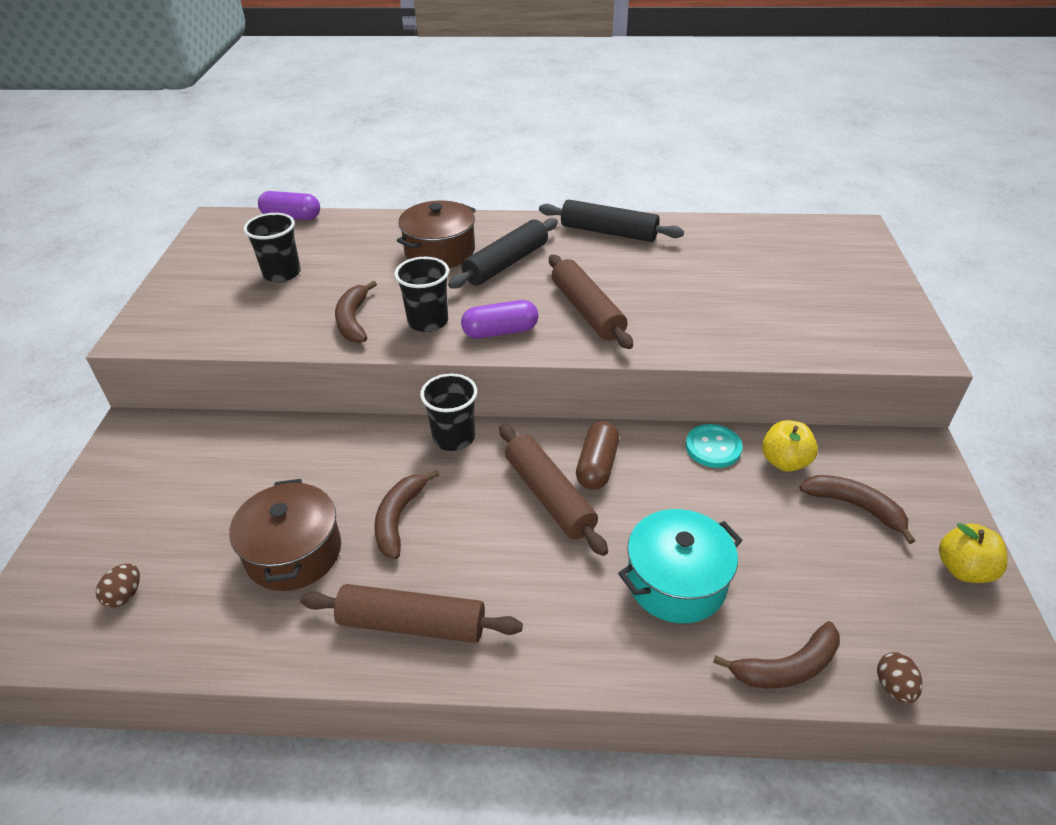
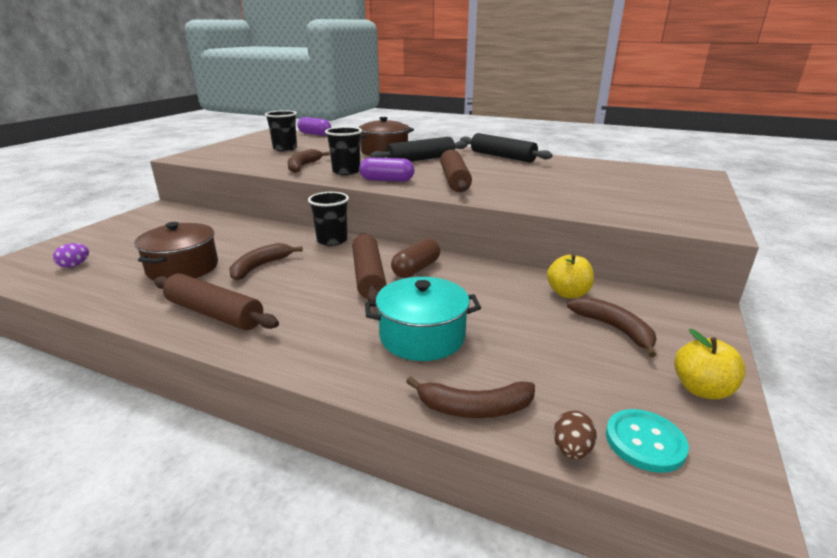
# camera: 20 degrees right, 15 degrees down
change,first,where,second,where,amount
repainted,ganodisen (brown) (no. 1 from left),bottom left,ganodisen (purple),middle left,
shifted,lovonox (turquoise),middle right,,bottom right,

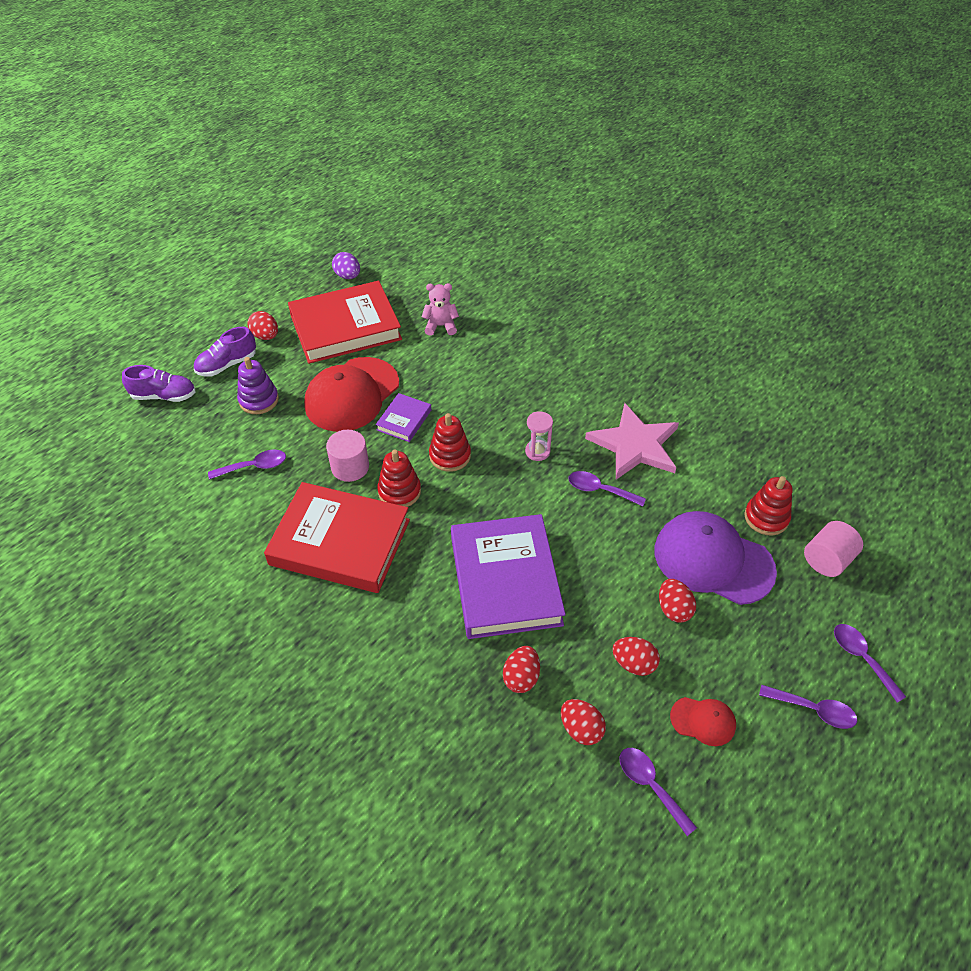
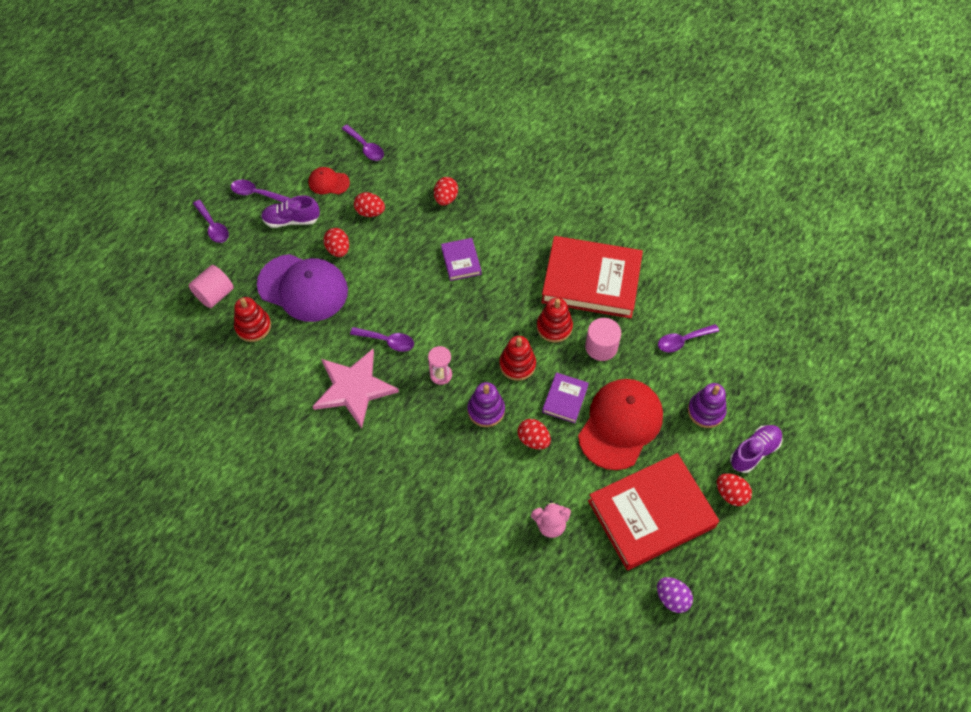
# camera: 175 degrees right, 10 degrees up
change,first,where,second,where,amount
shifted,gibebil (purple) (no. 1 from left),middle left,,top left,
scaled,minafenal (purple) (no. 2 from left in the first image),centre,minafenal (purple) (no. 1 from left),centre,x0.46
new,,,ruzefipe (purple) (no. 1 from left),centre,
shifted,ganodisen (red) (no. 3 from left in the first image),bottom centre,ganodisen (red) (no. 4 from left),centre,

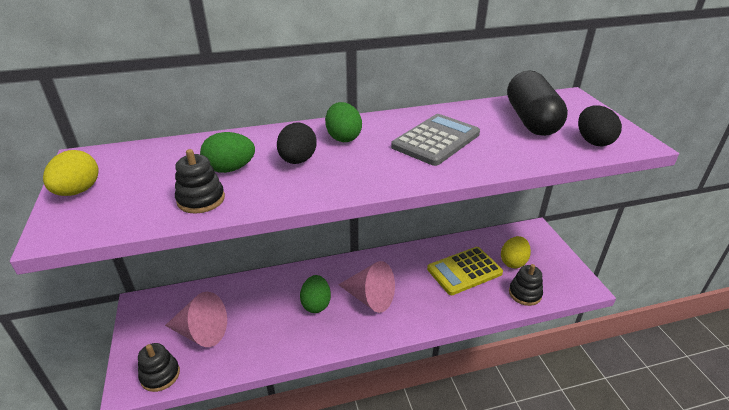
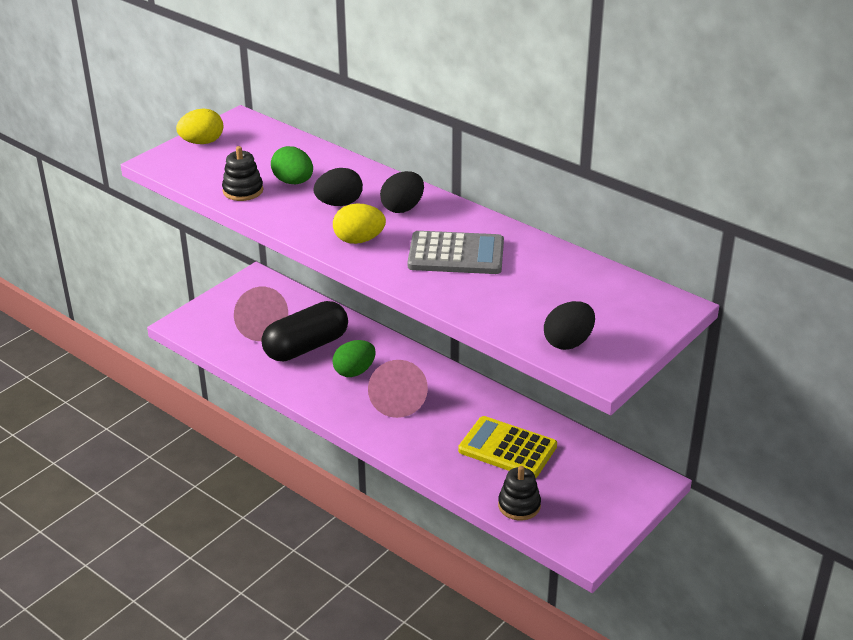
# camera: 55 degrees right, 0 degrees up
change,first,where,second,where,amount
shifted,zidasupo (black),top right,,centre,
shifted,ganodisen (yellow) (no. 2 from left),middle right,,centre,
repainted,ganodisen (green) (no. 3 from left),top centre,ganodisen (black) (no. 2 from left),top centre,
gone,ruzefipe (black) (no. 1 from left),bottom left,,,

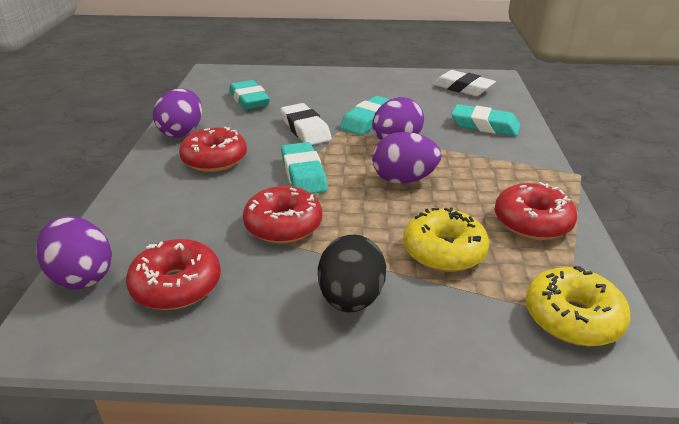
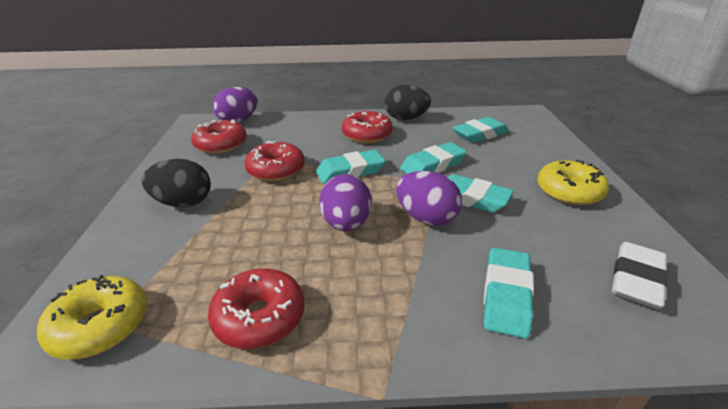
# camera: 85 degrees right, 0 degrees up
change,first,where,second,where,amount
repainted,ganodisen (purple) (no. 2 from left),top left,ganodisen (black) (no. 2 from left),top centre,
repainted,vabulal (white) (no. 1 from left),top centre,vabulal (turquoise) (no. 2 from left),centre,
shifted,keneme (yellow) (no. 1 from left in the first image),centre,keneme (yellow) (no. 2 from left),middle right,

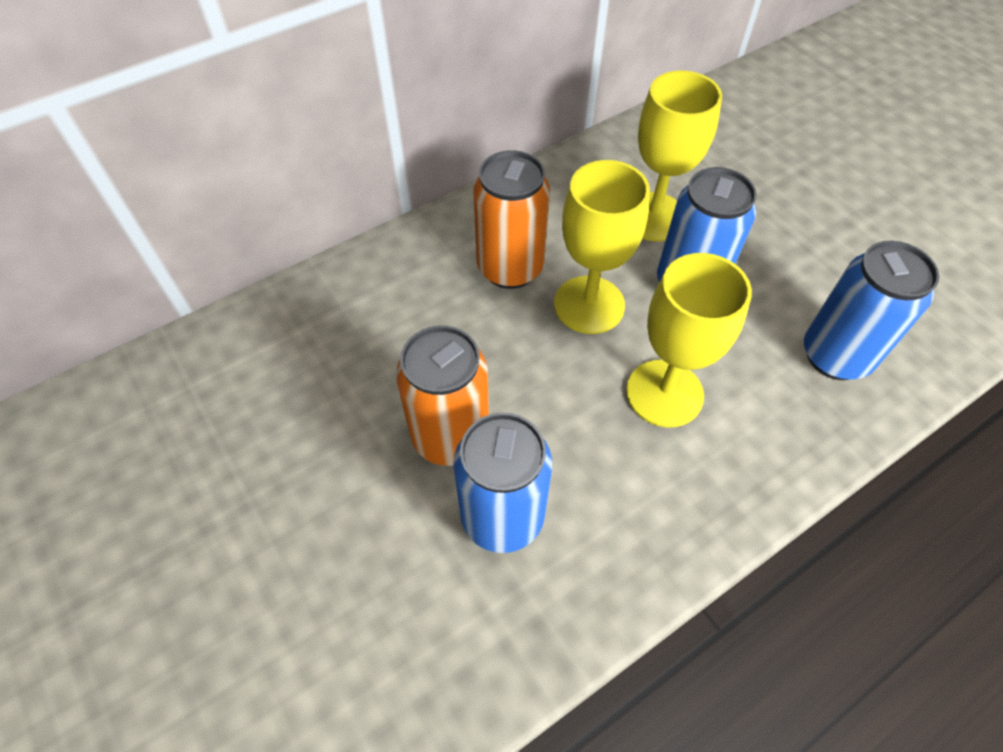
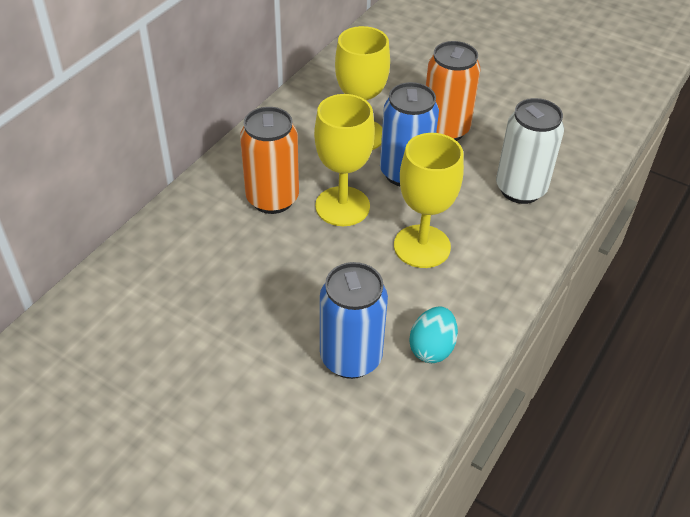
# camera: 25 degrees left, 10 degrees down
change,first,where,second,where,amount
new,,,ganodisen (turquoise),centre,
shifted,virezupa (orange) (no. 1 from left in the first image),centre,virezupa (orange) (no. 2 from left),top centre,
repainted,virezupa (blue) (no. 3 from left),middle right,virezupa (white),top right,

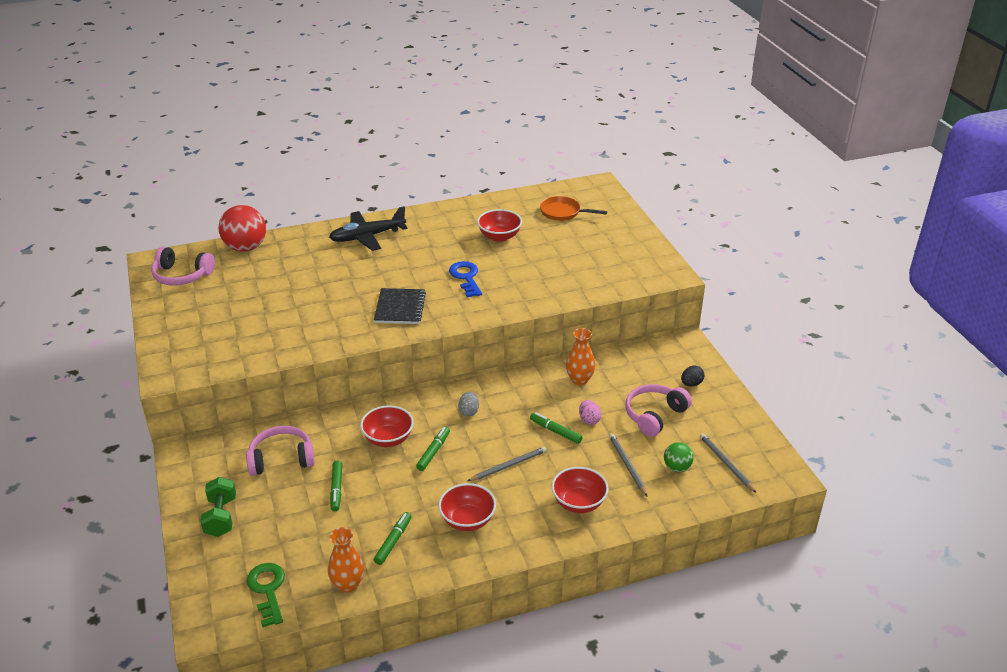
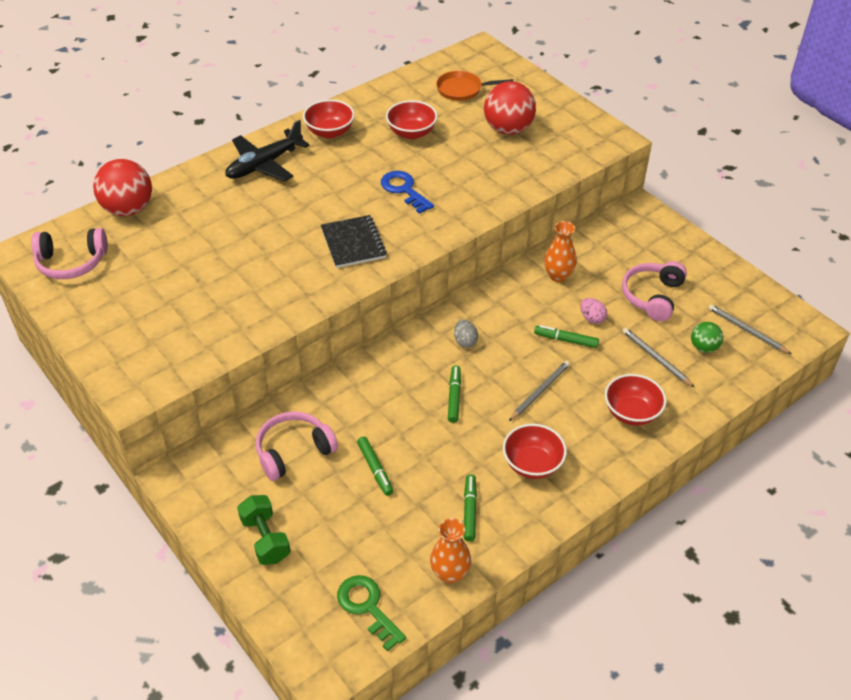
# camera: 20 degrees left, 10 degrees up
change,first,where,second,where,amount
shifted,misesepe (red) (no. 1 from left),centre,,top centre,
new,,,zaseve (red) (no. 2 from left),top centre,
gone,ganodisen (black),middle right,,,

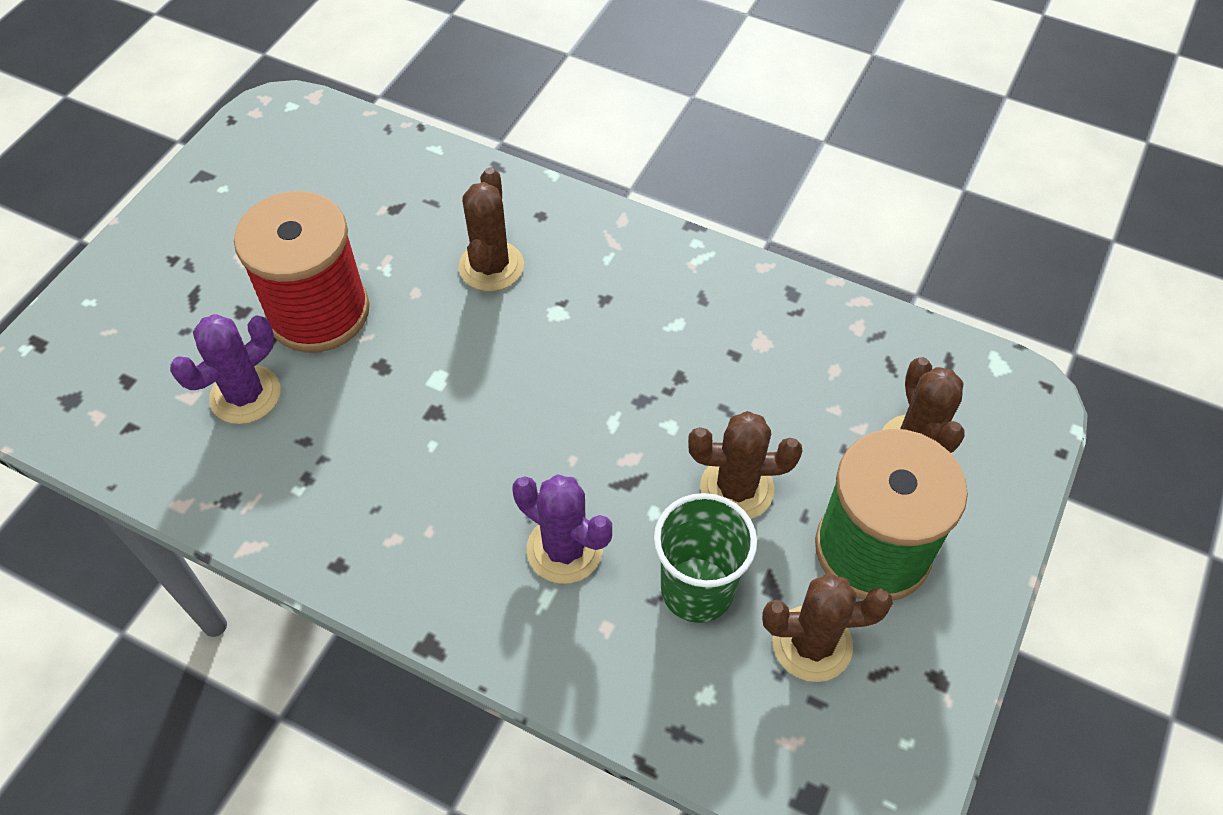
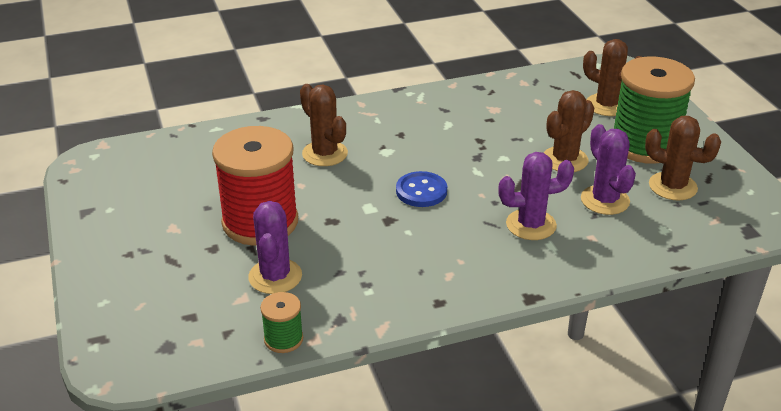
# camera: 45 degrees left, 20 degrees down
change,first,where,second,where,amount
new,,,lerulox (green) (no. 1 from left),bottom centre,
new,,,lovonox (blue),centre,
swapped,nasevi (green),bottom centre,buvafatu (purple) (no. 3 from left),middle right,
rotated,buvafatu (brown) (no. 3 from left in the first image),bottom right,buvafatu (brown) (no. 4 from left),middle right,75 degrees clockwise

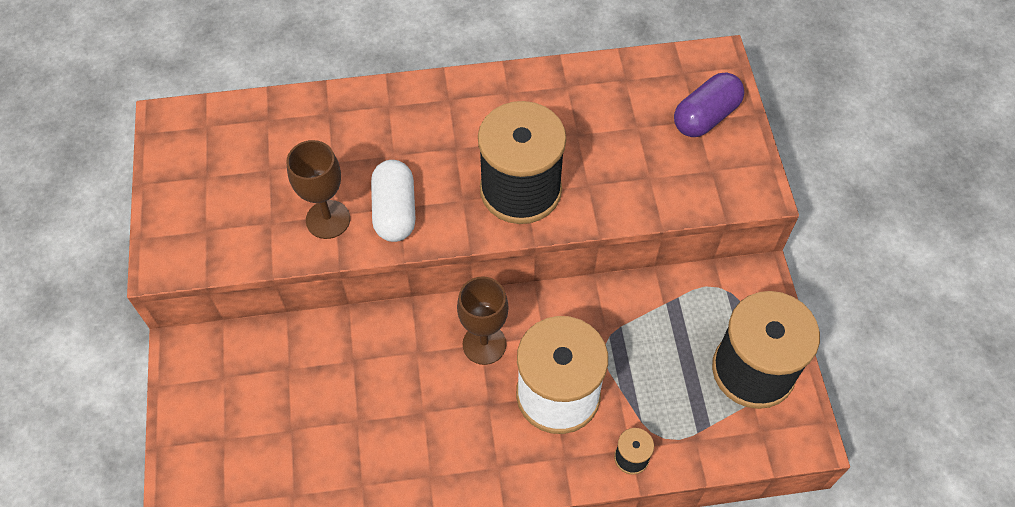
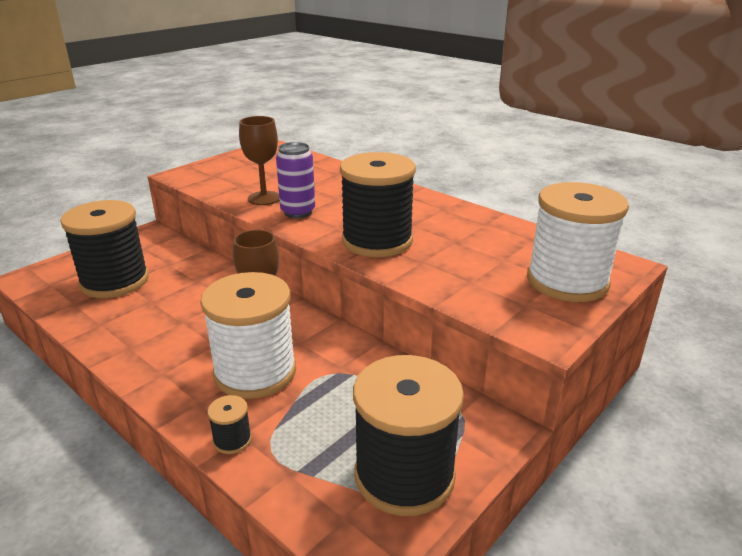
# camera: 50 degrees right, 30 degrees down
change,first,where,second,where,amount
new,,,lerulox (black) (no. 1 from left),middle left,
swapped,zidasupo (white),centre,virezupa (purple),top centre,
swapped,zidasupo (purple),top right,lerulox (white) (no. 2 from left),middle right,

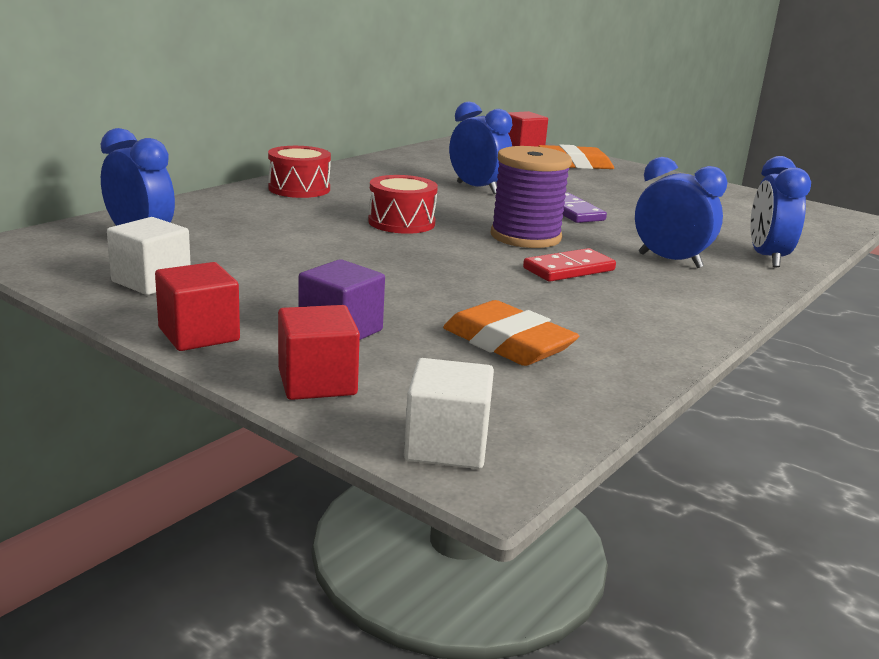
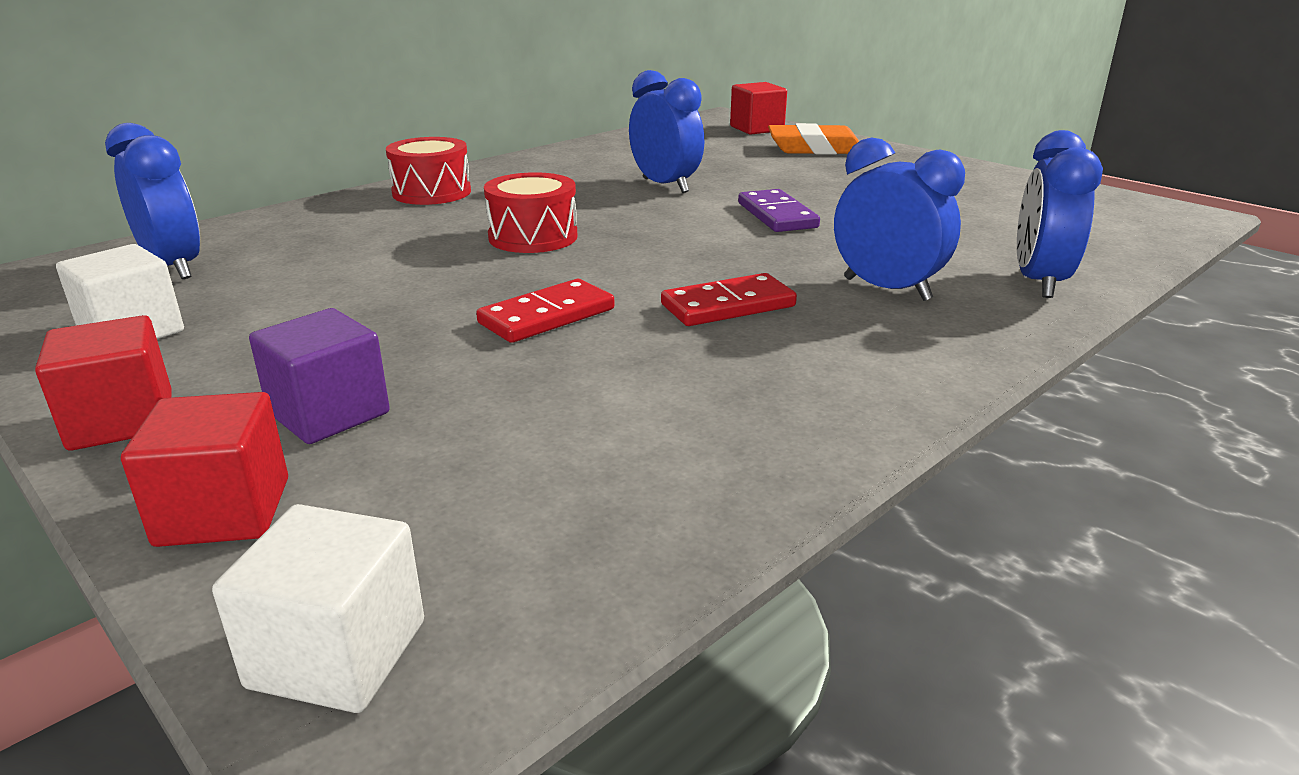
# camera: 10 degrees right, 5 degrees up
change,first,where,second,where,amount
new,,,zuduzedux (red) (no. 1 from left),centre,
gone,vabulal (orange) (no. 1 from left),centre,,,
gone,lerulox (purple),top centre,,,

